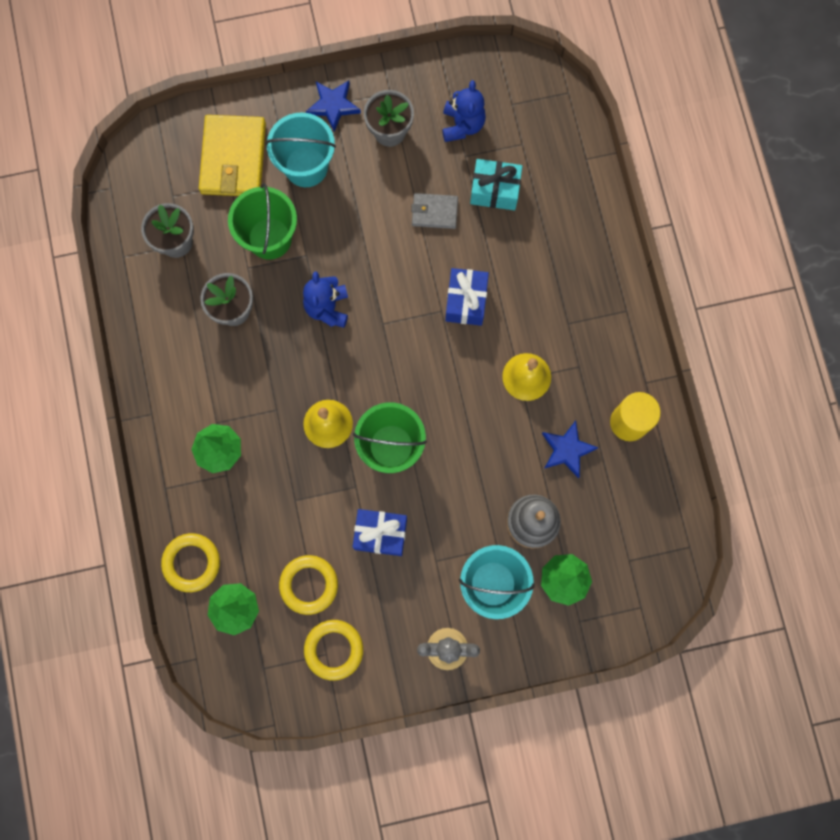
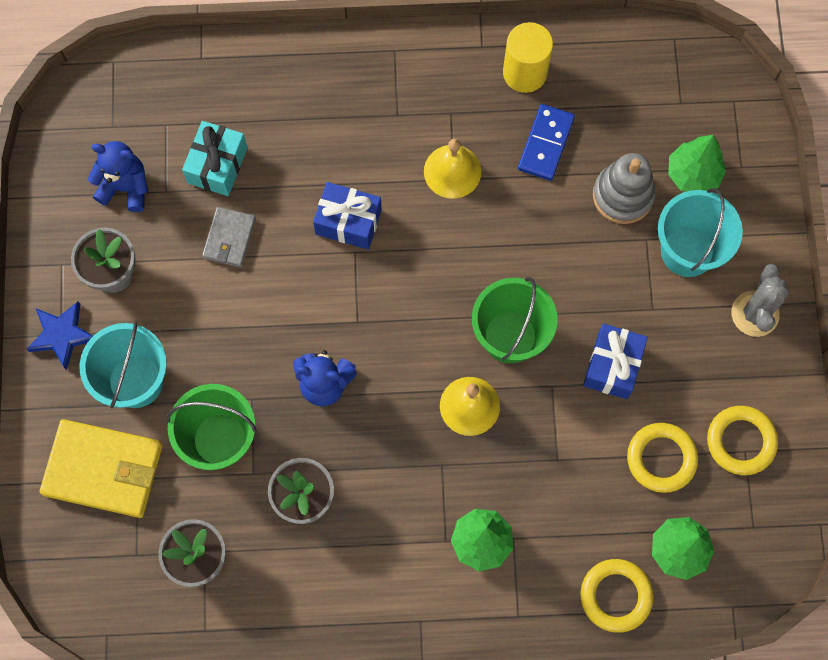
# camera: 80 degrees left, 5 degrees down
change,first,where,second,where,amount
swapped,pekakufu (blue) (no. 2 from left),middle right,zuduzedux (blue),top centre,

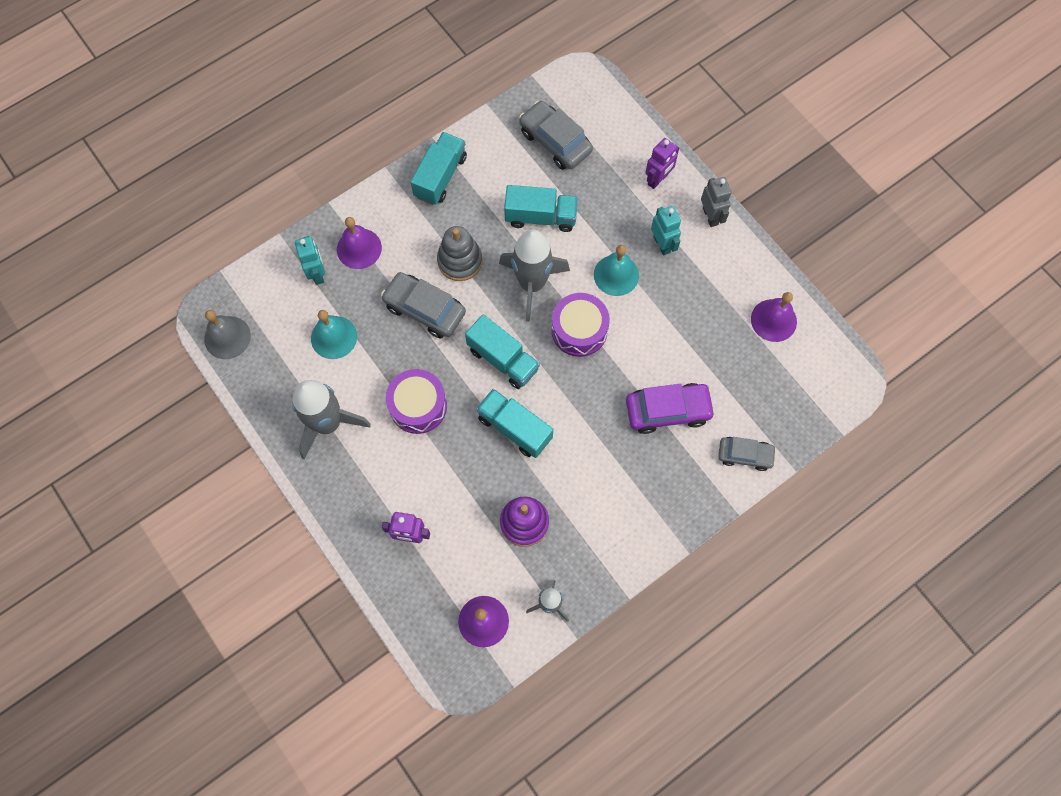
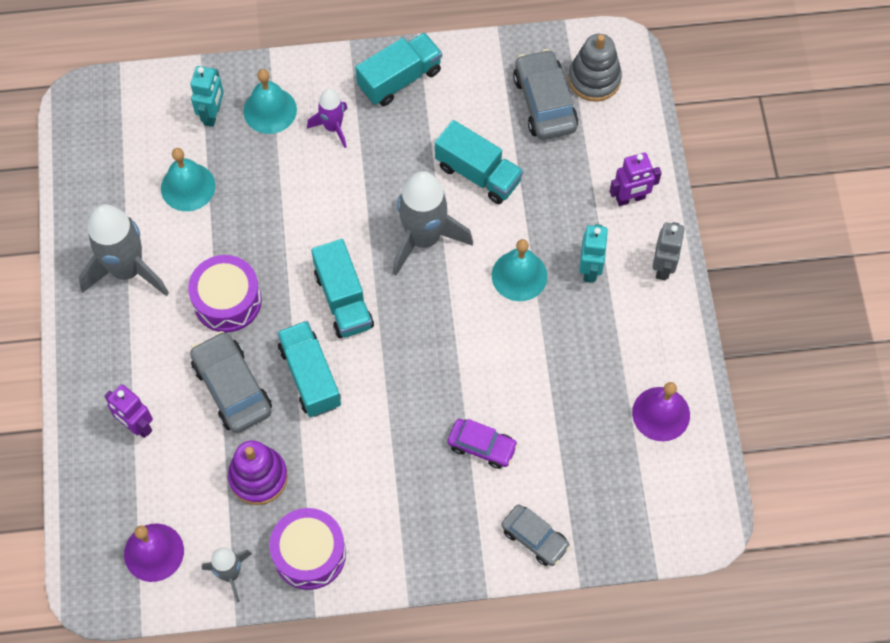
# camera: 30 degrees right, 5 degrees down
change,first,where,second,where,amount
shifted,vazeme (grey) (no. 1 from left),centre,,middle left,
repainted,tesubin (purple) (no. 1 from left),top centre,tesubin (turquoise) (no. 2 from left),top left,
shifted,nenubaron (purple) (no. 2 from left),centre,,bottom centre,
new,,,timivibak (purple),top centre,
scaled,vazeme (purple),centre,,bottom centre,x0.65
shifted,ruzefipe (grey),top centre,,top right,
gone,tesubin (grey),middle left,,,

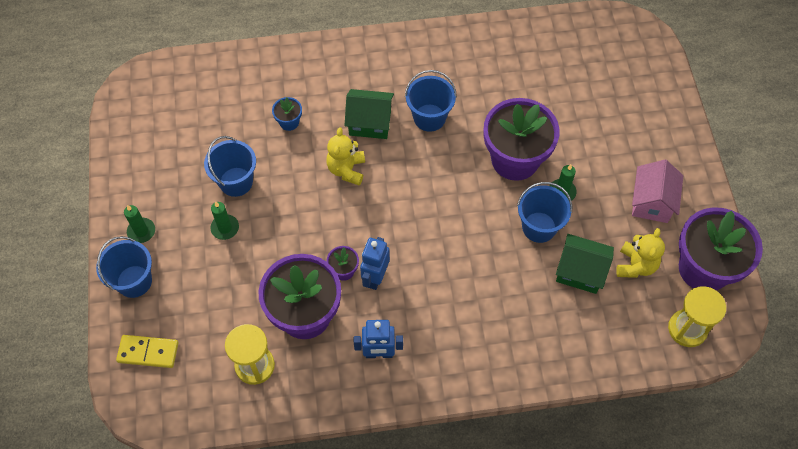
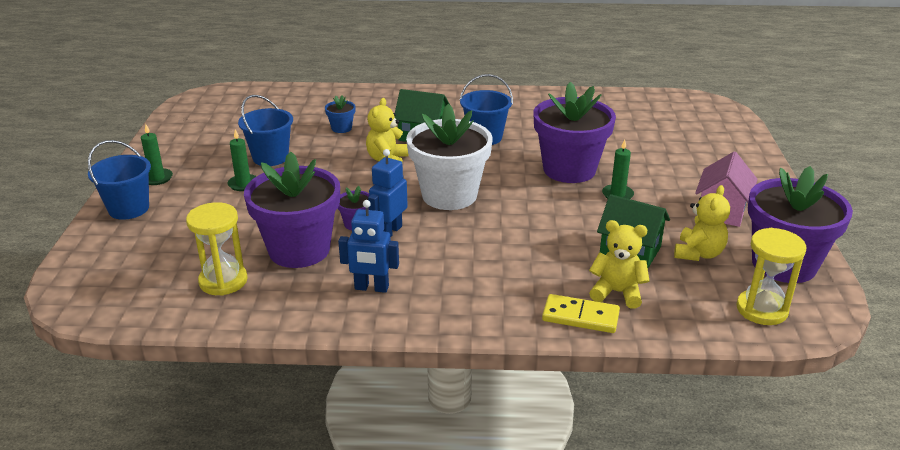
# camera: 10 degrees right, 30 degrees down
change,first,where,second,where,amount
new,,,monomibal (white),centre,
shifted,zuduzedux (yellow),bottom left,,bottom centre,
new,,,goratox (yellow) (no. 2 from left),middle right,
gone,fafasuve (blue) (no. 4 from left),middle right,,,

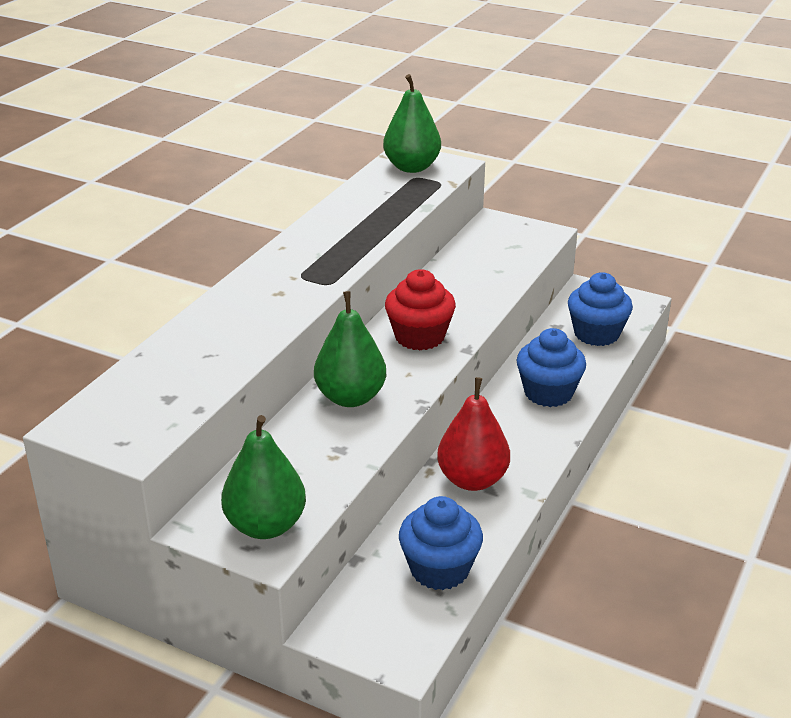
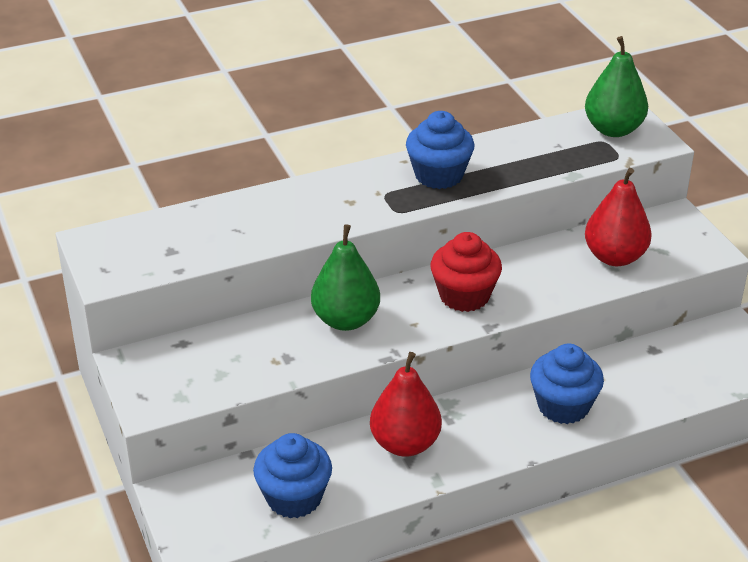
# camera: 40 degrees right, 5 degrees up
change,first,where,second,where,amount
shifted,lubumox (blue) (no. 3 from left in the first image),middle right,lubumox (blue) (no. 2 from left),top centre,
new,,,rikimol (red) (no. 2 from left),middle right,
gone,rikimol (green) (no. 1 from left),middle left,,,

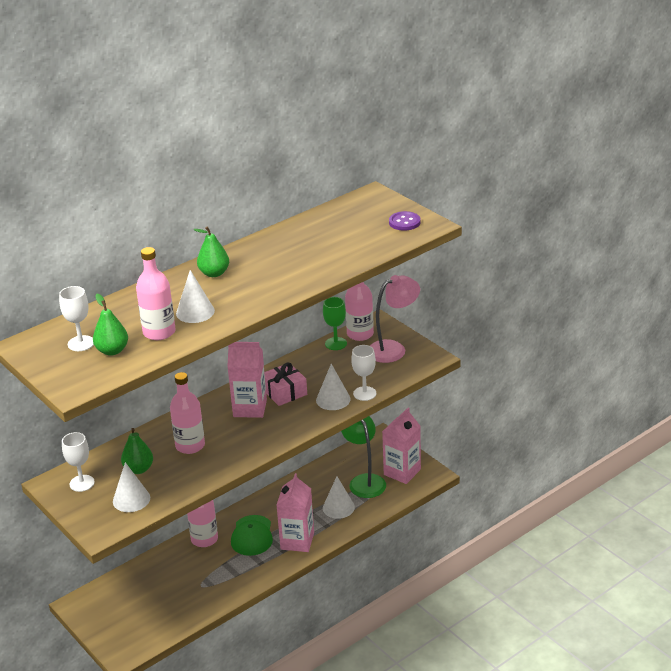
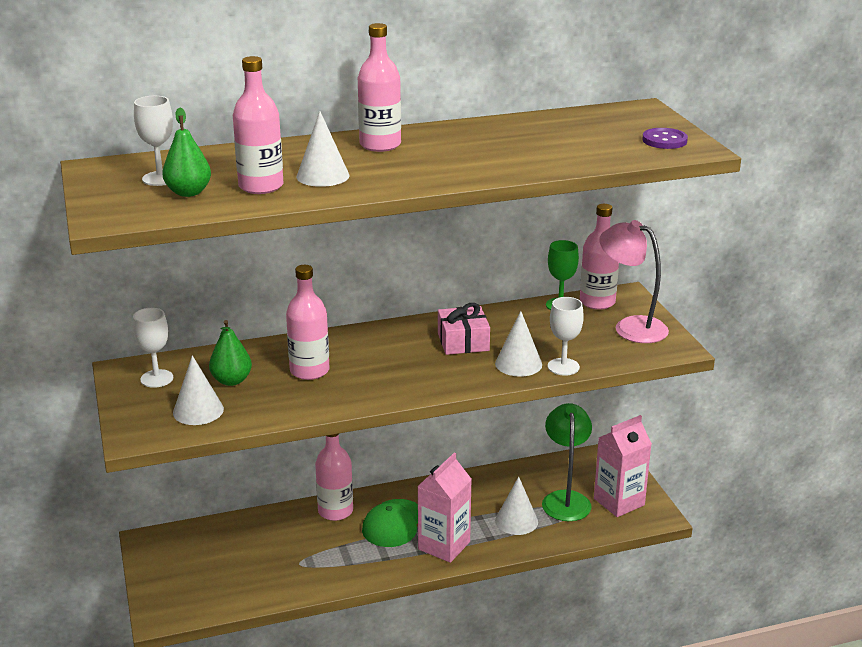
# camera: 20 degrees right, 5 degrees down
change,first,where,second,where,amount
swapped,rikimol (green) (no. 3 from left),middle left,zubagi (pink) (no. 4 from left),top centre,
rotated,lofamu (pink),centre,,middle right,135 degrees counterclockwise
gone,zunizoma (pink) (no. 1 from left),centre,,,

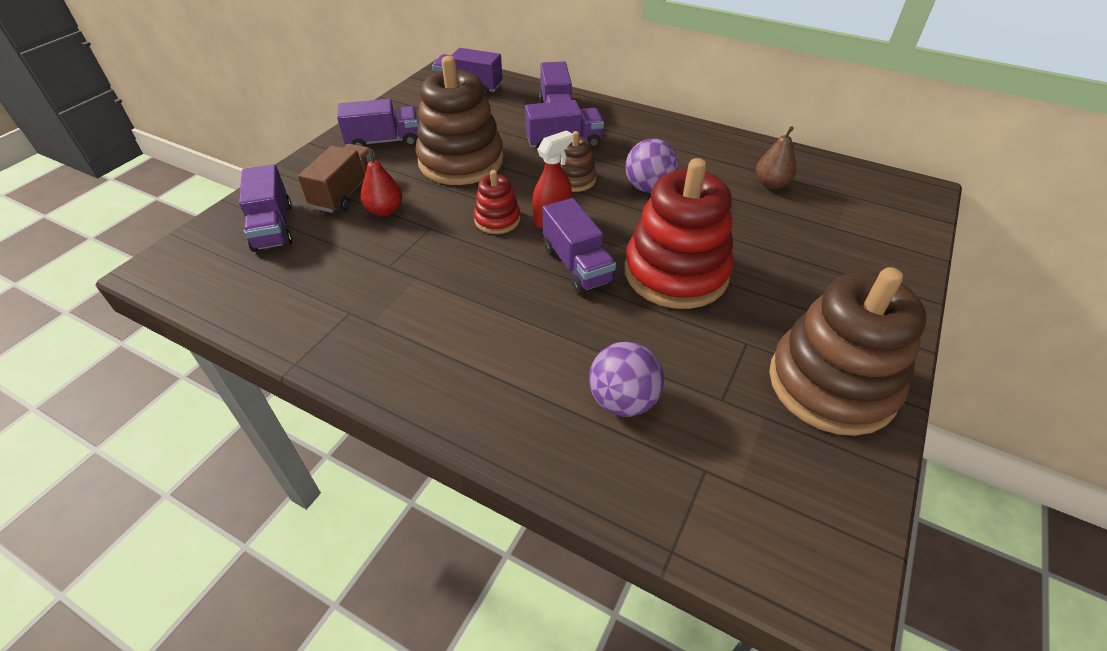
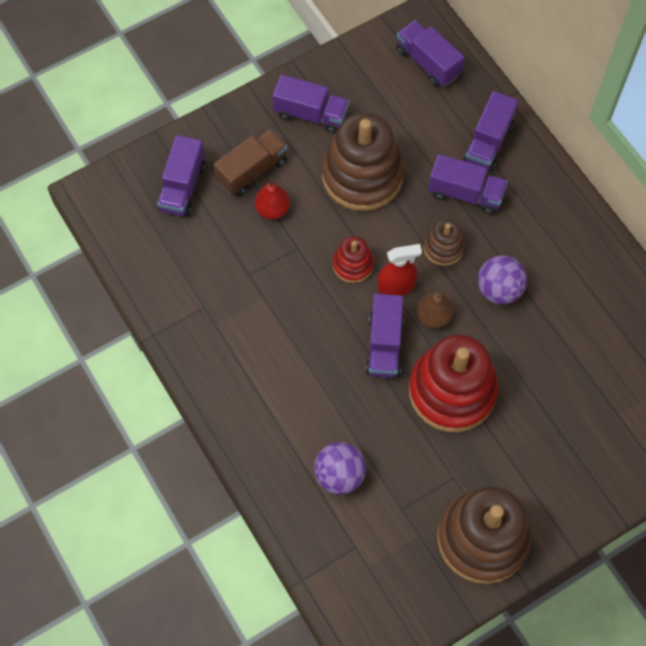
# camera: 30 degrees right, 20 degrees up
change,first,where,second,where,amount
shifted,rikimol (brown),top right,,middle right,

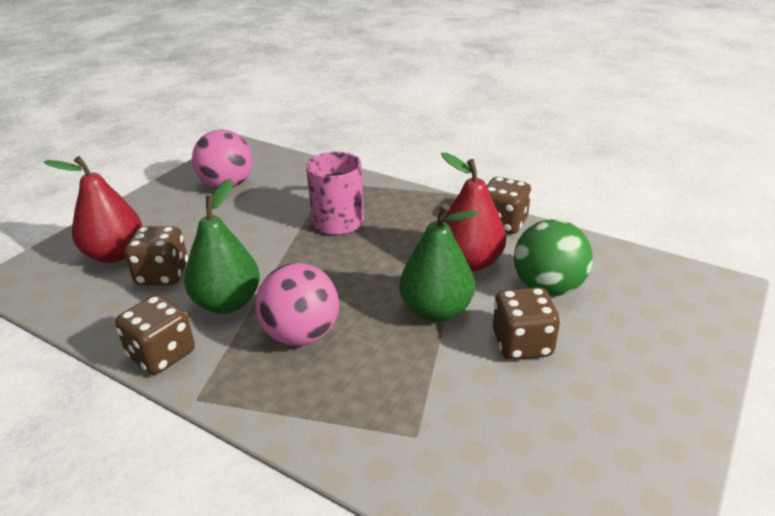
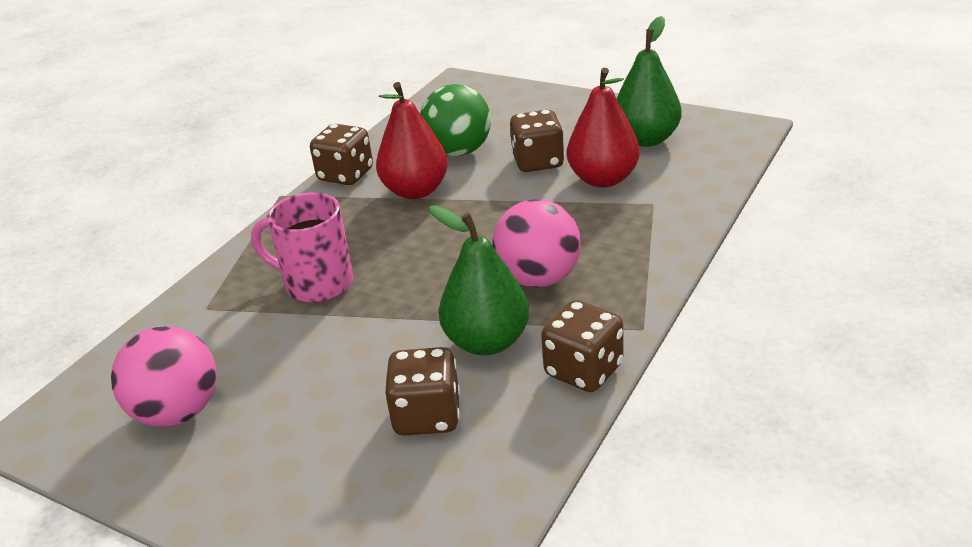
# camera: 90 degrees left, 0 degrees up
change,first,where,second,where,amount
shifted,rikimol (red) (no. 1 from left in the first image),middle left,rikimol (red) (no. 2 from left),top centre,
shifted,rikimol (green) (no. 2 from left),centre,,top right,

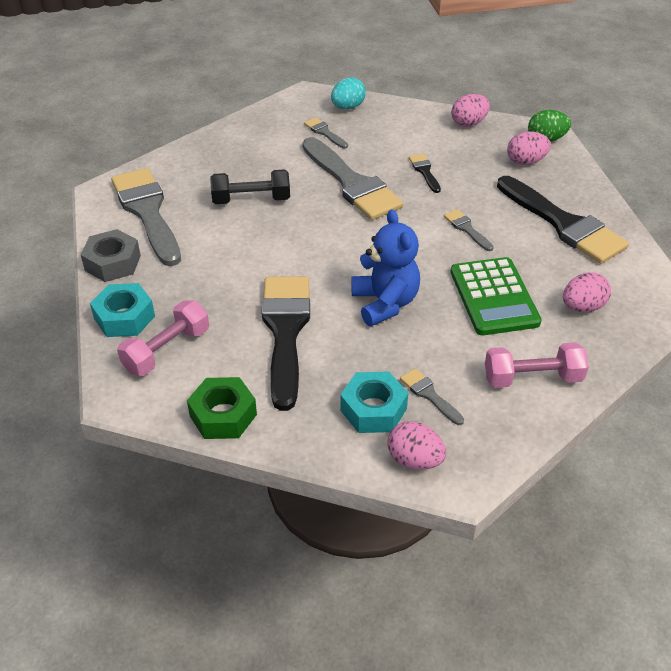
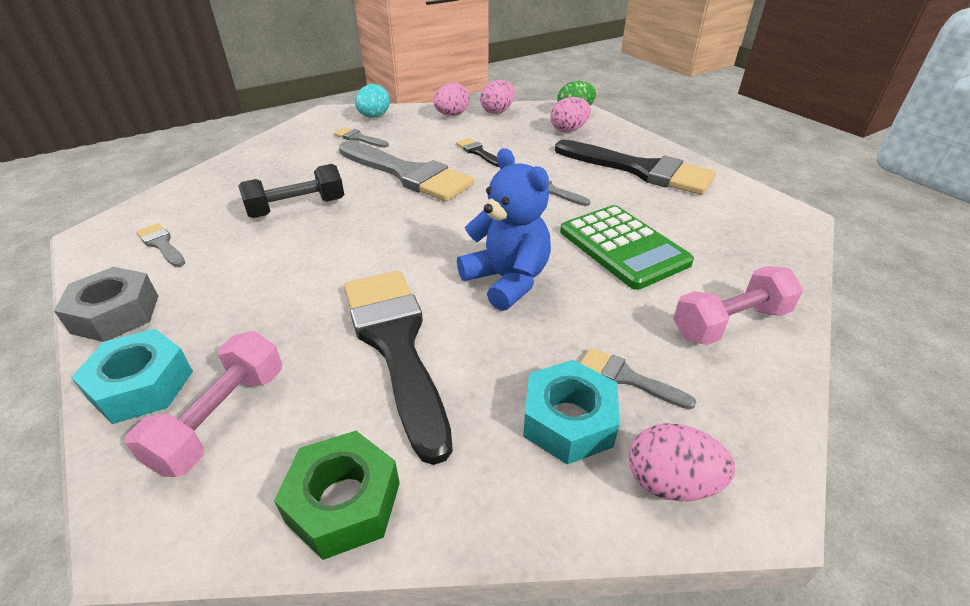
# camera: 20 degrees left, 5 degrees down
change,first,where,second,where,amount
scaled,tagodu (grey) (no. 1 from left),top left,,middle left,x0.43
shifted,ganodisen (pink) (no. 4 from left in the first image),middle right,ganodisen (pink) (no. 1 from left),top centre,

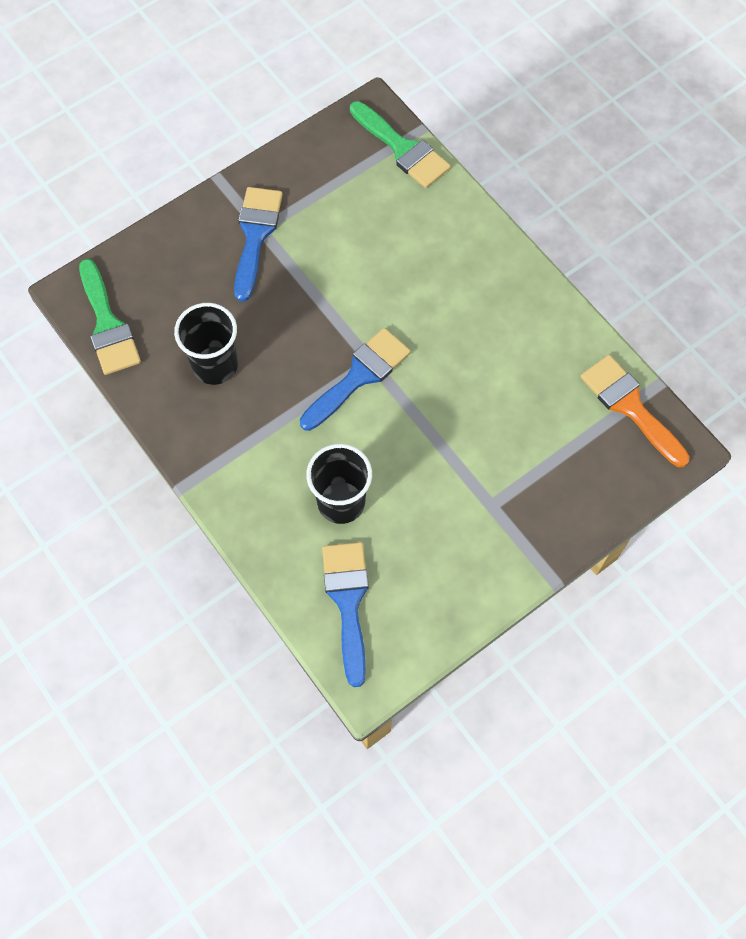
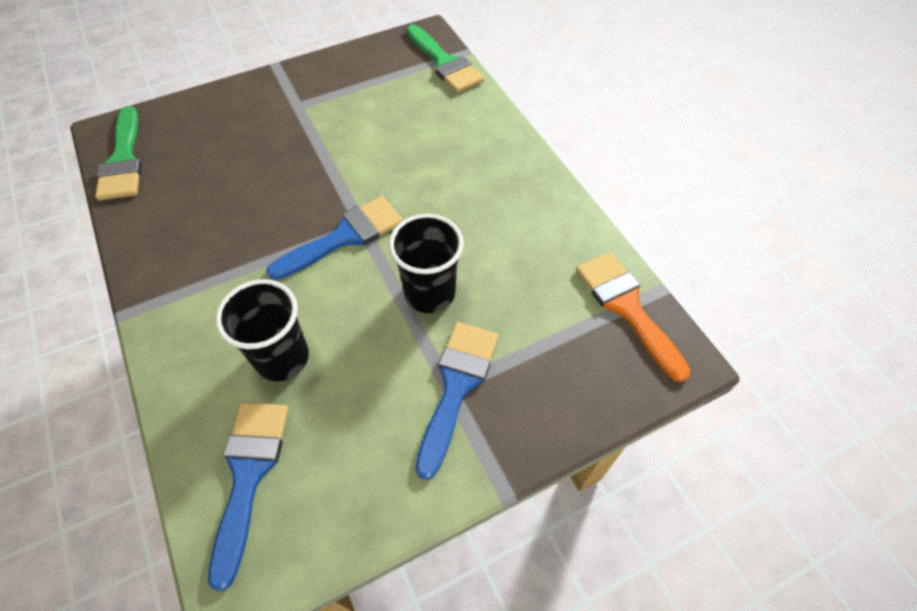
# camera: 10 degrees right, 10 degrees down
change,first,where,second,where,amount
shifted,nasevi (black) (no. 1 from left in the first image),middle left,nasevi (black) (no. 2 from left),centre,
shifted,tagodu (blue) (no. 1 from left in the first image),top centre,tagodu (blue) (no. 3 from left),centre,

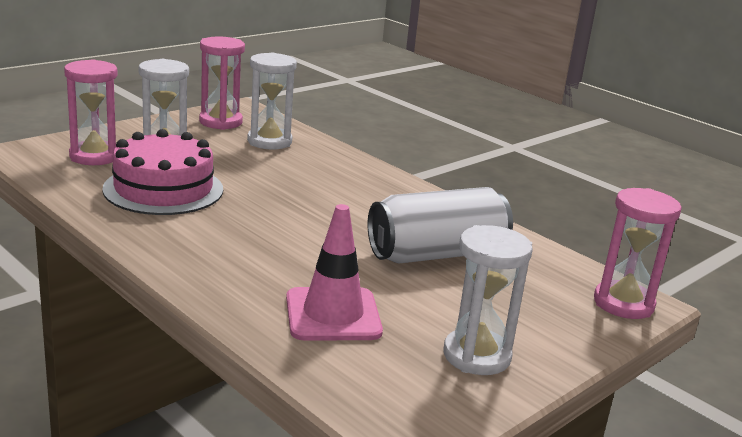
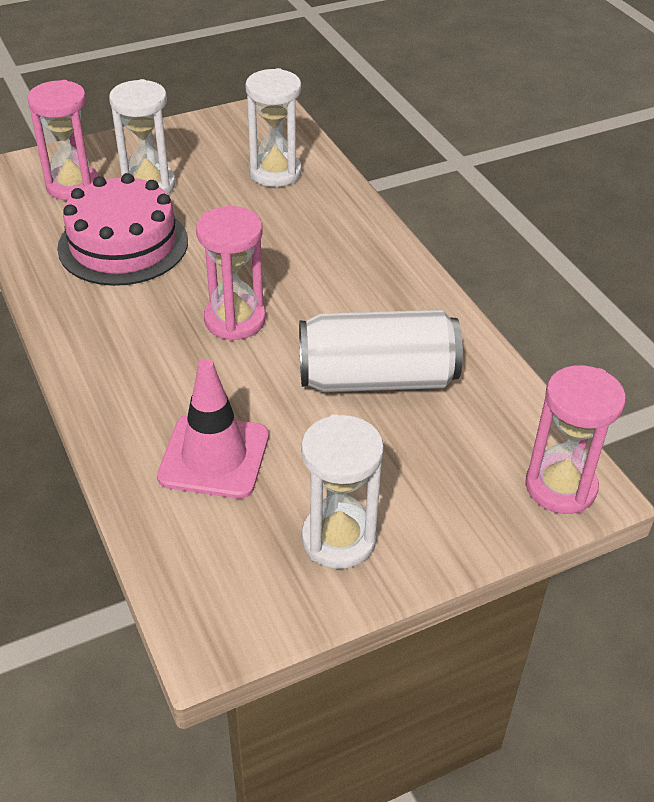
# camera: 20 degrees right, 20 degrees up
change,first,where,second,where,amount
shifted,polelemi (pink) (no. 2 from left),top left,,centre,

